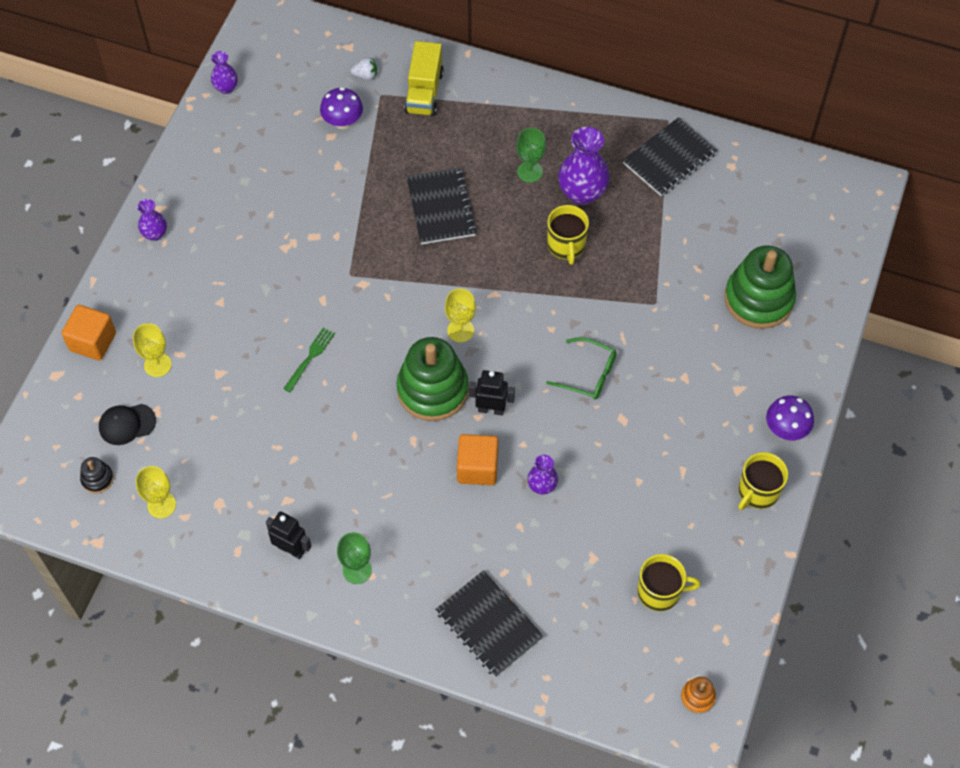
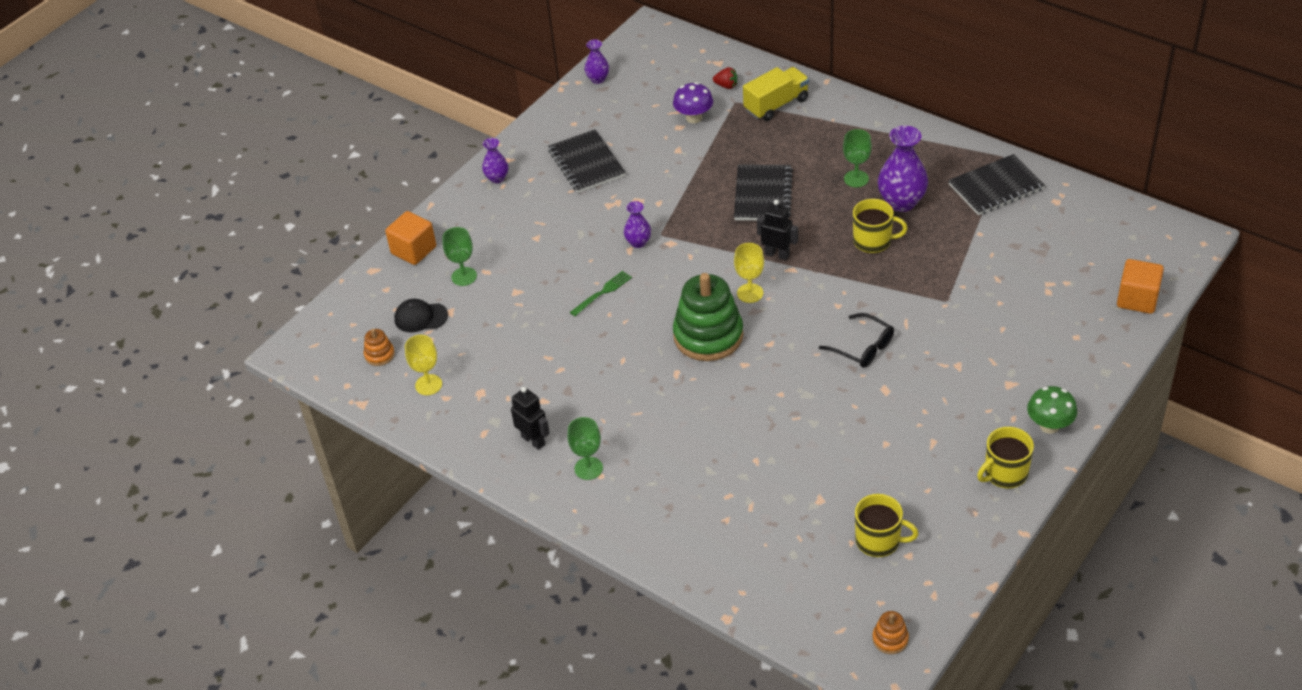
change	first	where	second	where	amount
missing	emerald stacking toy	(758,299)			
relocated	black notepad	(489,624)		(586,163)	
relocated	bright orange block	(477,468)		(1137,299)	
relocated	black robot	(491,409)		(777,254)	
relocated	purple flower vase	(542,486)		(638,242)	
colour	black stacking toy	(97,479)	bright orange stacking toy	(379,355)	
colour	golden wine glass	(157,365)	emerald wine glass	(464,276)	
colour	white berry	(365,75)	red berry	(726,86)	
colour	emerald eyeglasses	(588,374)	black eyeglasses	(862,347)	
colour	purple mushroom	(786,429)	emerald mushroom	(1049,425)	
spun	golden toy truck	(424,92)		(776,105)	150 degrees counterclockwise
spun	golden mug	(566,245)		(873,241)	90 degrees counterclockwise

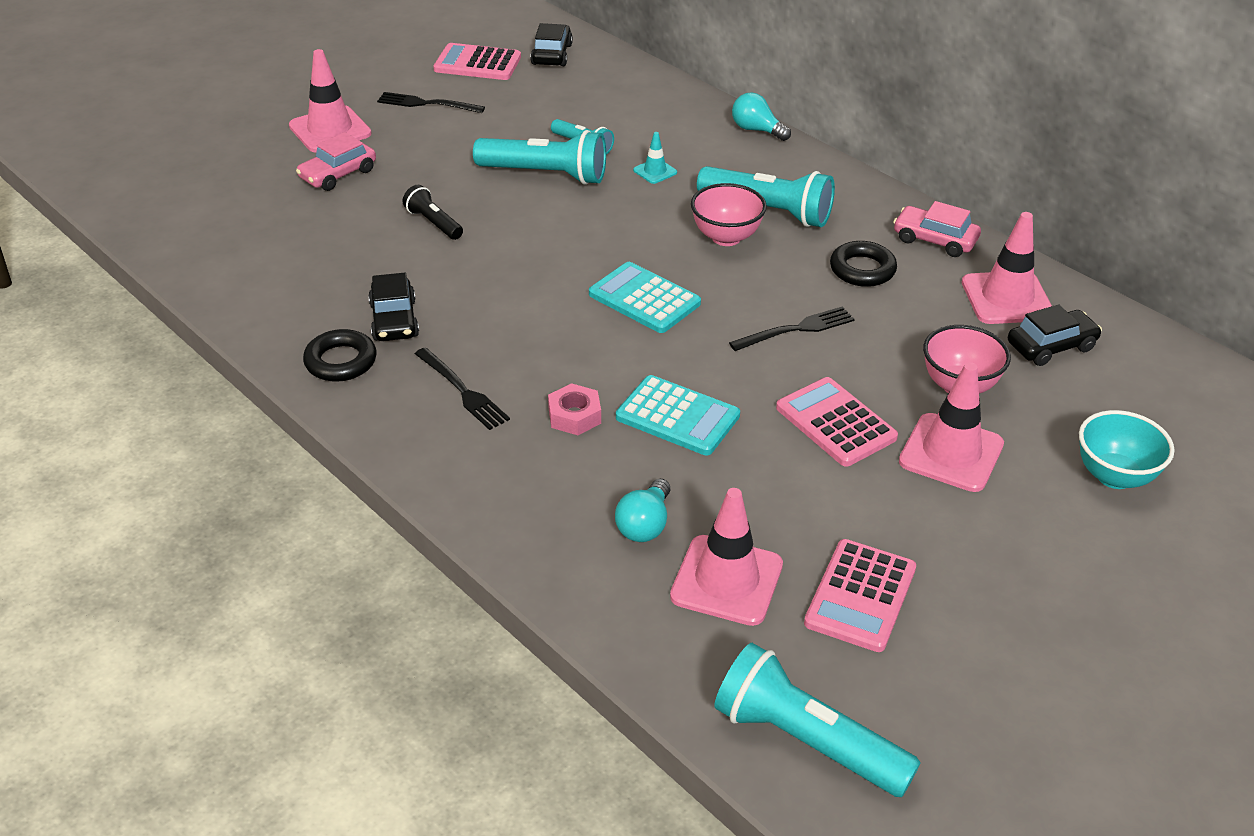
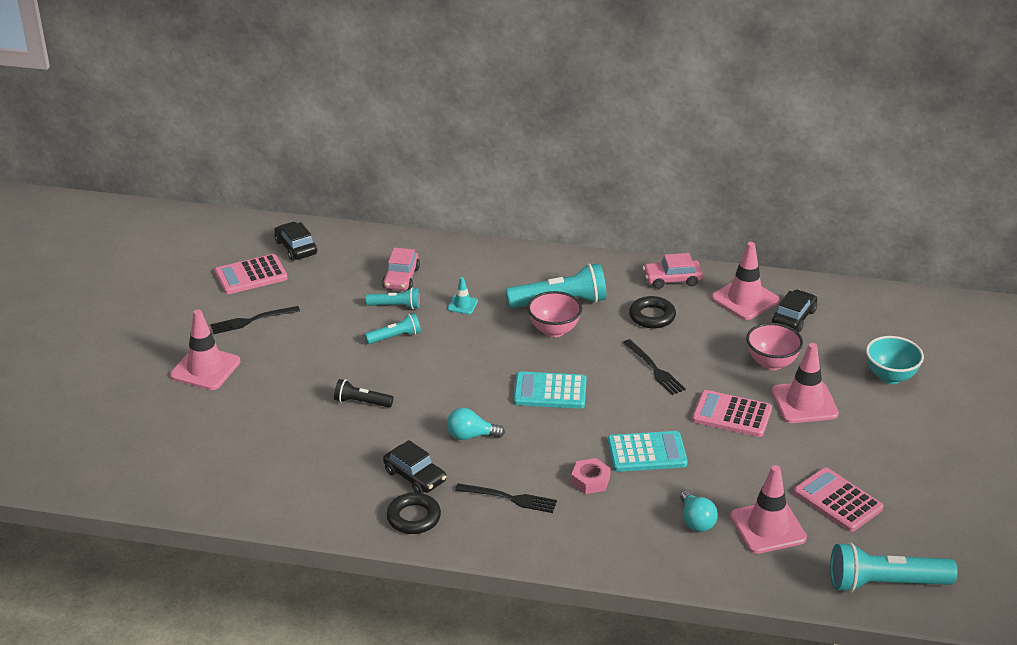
change	first	where	second	where	amount
relocated	rose-pink automobile	(338,174)		(401,278)	
relocated	teal bulb	(756,130)		(471,436)	
spun	black table fork	(797,329)		(655,369)	120 degrees clockwise
spun	rose-pink pocket calculator	(860,596)		(837,500)	150 degrees clockwise
size	teal pocket torch	(545,174)		(395,337)	x0.54

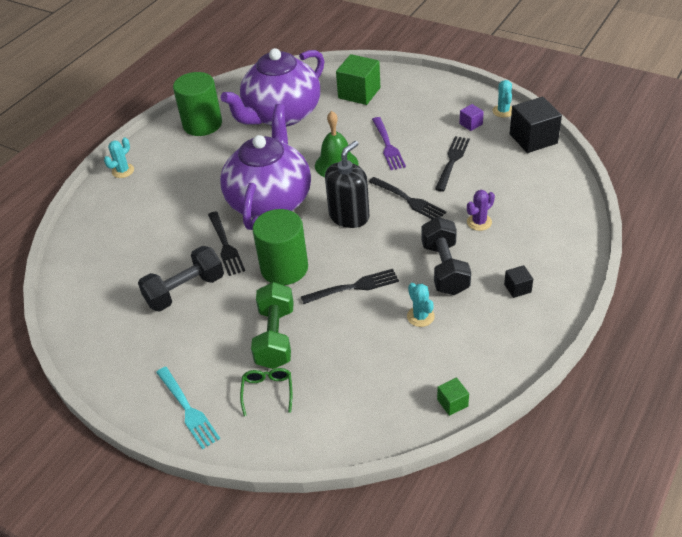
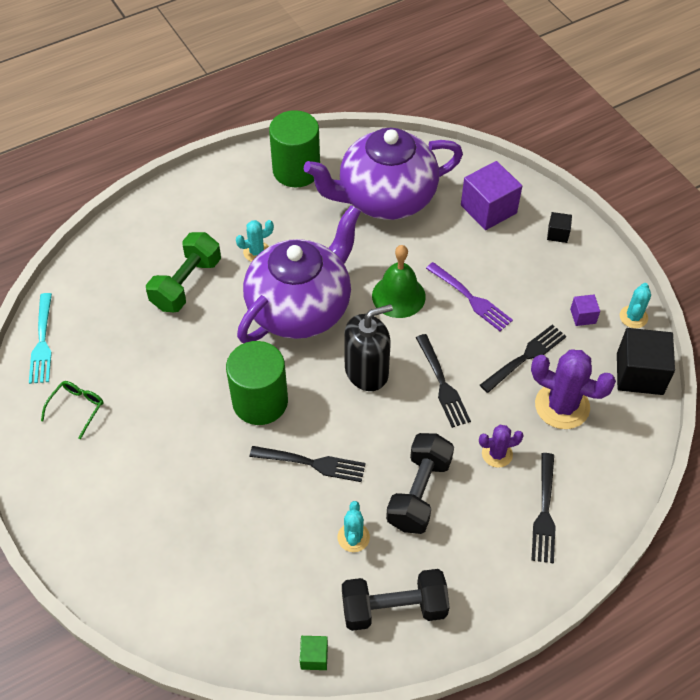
change	first	where	second	where	amount
appeared			purple cactus	(562,406)	
relocated	teal cactus	(123,171)		(256,252)	
relocated	black dumbbell	(185,291)		(394,608)	
relocated	teal table fork	(187,409)		(42,341)	
relocated	black table fork	(225,245)		(544,511)	
relocated	emerald eyeglasses	(267,392)		(77,408)	
relocated	emerald dumbbell	(275,337)		(186,284)	
relocated	black block	(517,288)		(557,234)	
colour	emerald block	(359,93)	purple block	(488,209)	
spun	purple table fork	(387,145)		(470,298)	60 degrees counterclockwise

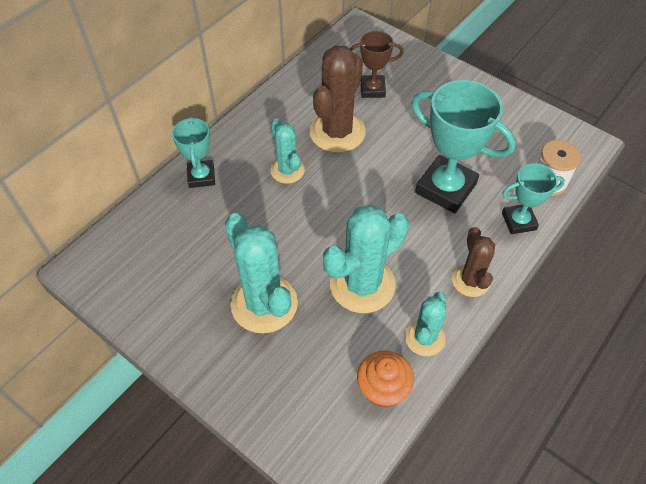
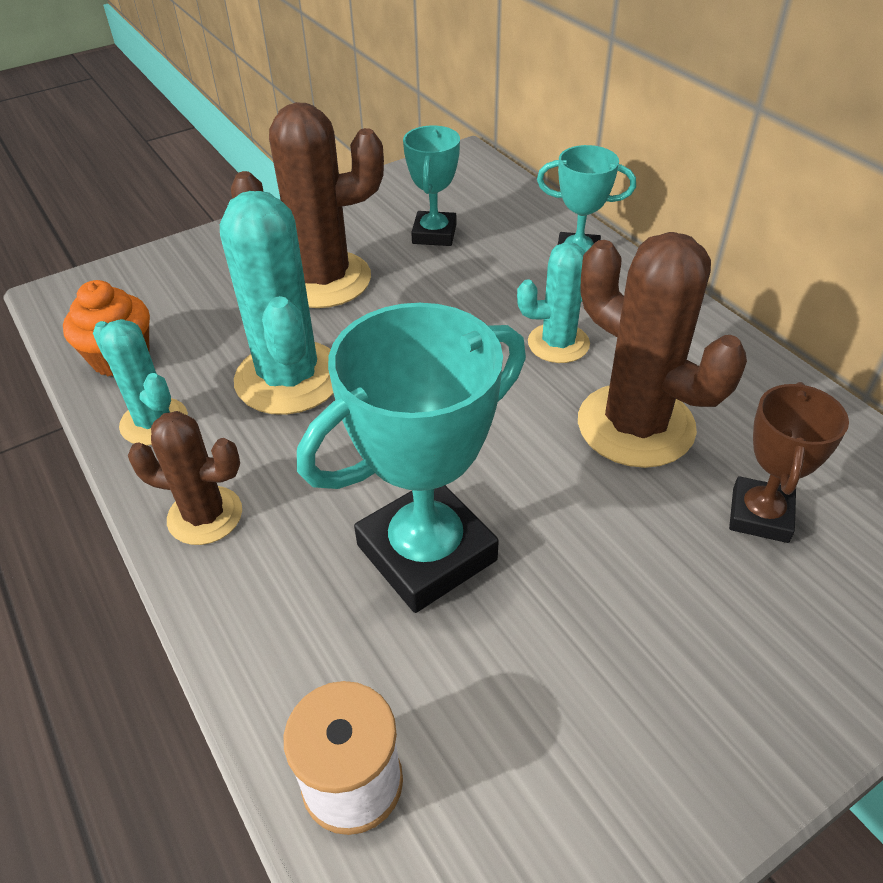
change	first	where	second	where	amount
relocated	teal award cup	(518,221)		(434,234)	
colour	teal cactus	(264,304)	russet cactus	(323,280)	

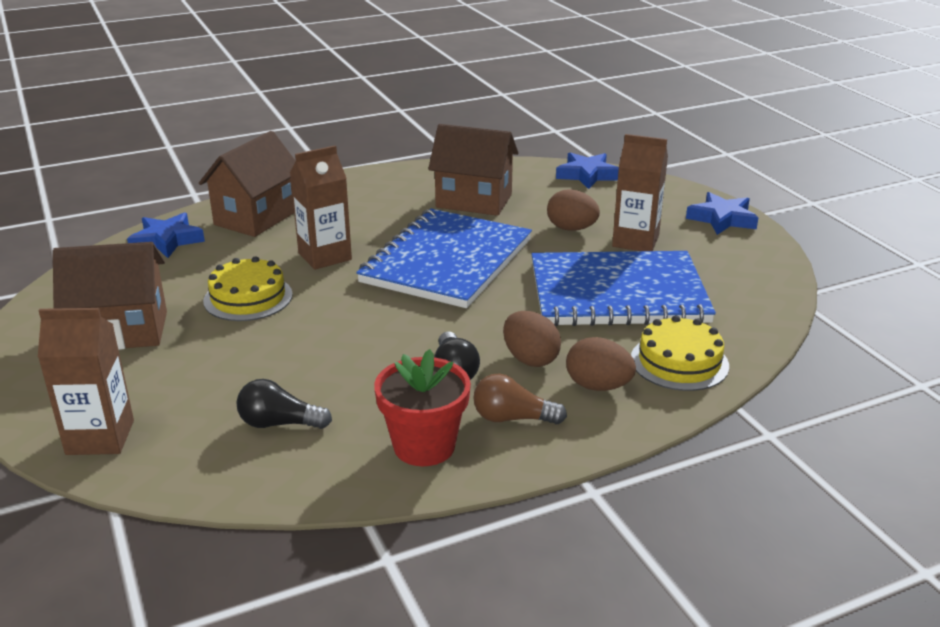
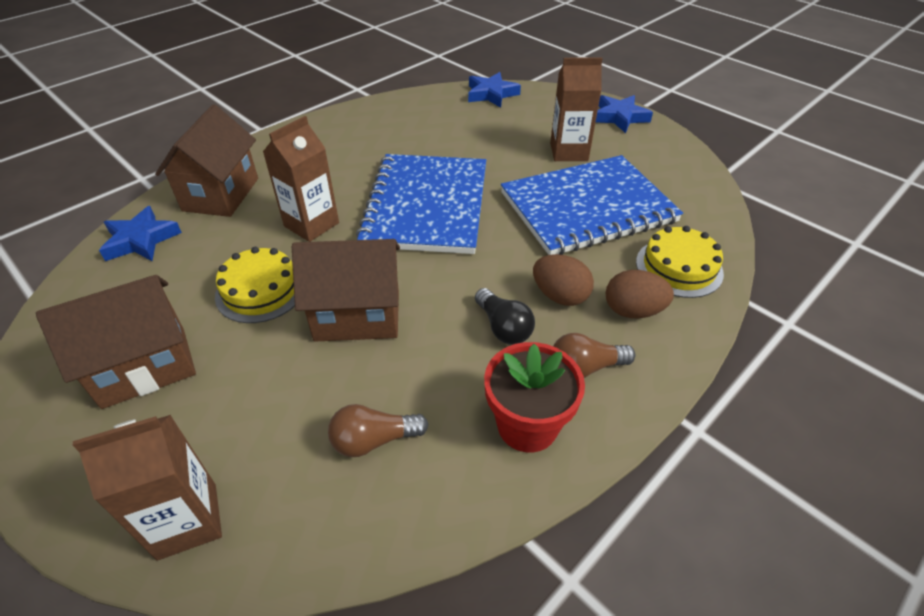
change	first	where	second	where	amount
missing	russet egg	(571,229)			
relocated	russet toy house	(474,201)		(357,316)	
colour	black bulb	(279,423)	russet bulb	(373,440)	

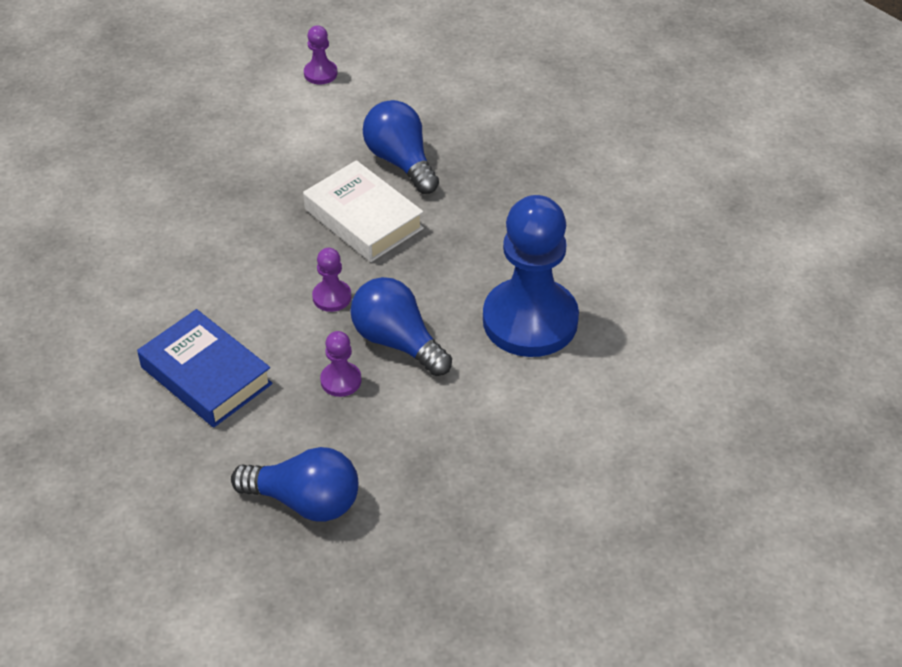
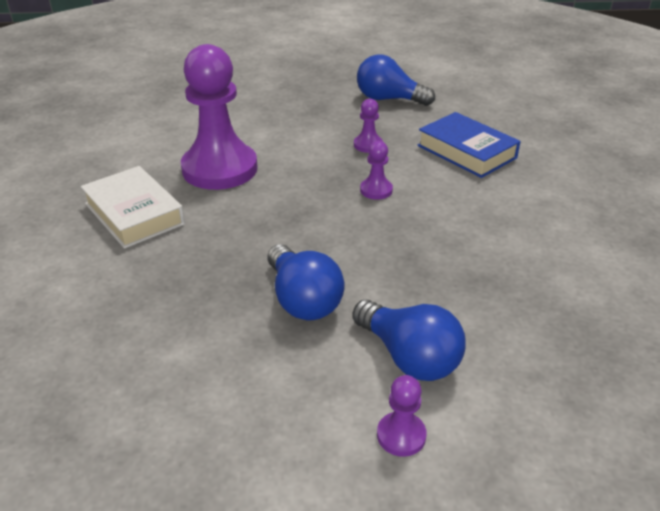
change	first	where	second	where	amount
relocated	white hardback	(363,219)		(134,214)	
relocated	blue bulb	(397,342)		(409,357)	
colour	blue game pawn	(530,320)	purple game pawn	(220,169)	

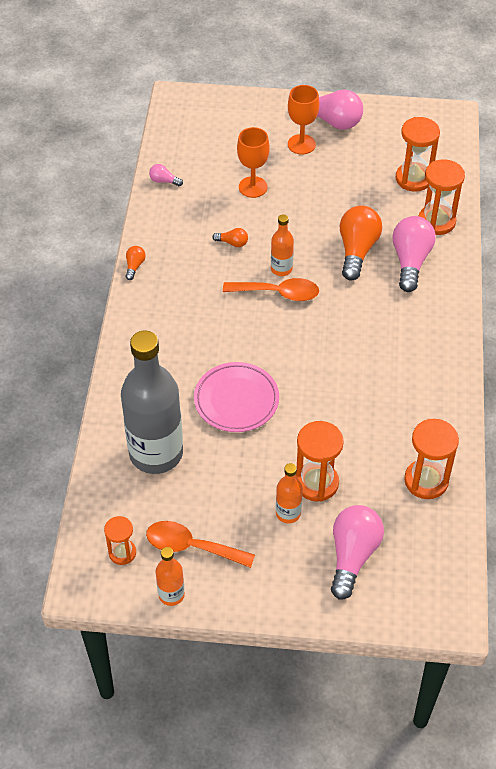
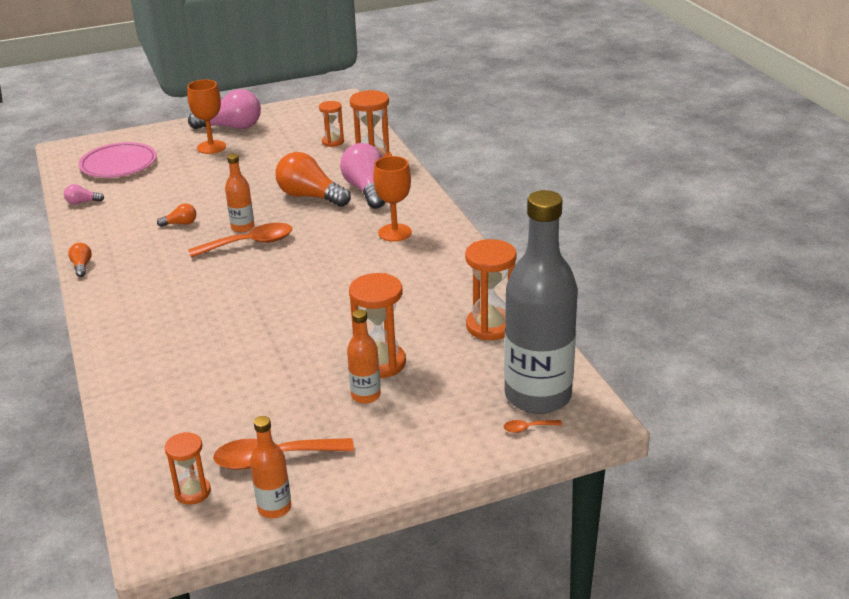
change	first	where	second	where	amount
missing	rose-pink bulb	(352,555)			
appeared			bright orange spoon	(527,428)	
relocated	ash-grey drink bottle	(156,453)		(538,396)	
relocated	rose-pink flat dish	(236,400)		(119,164)	
relocated	bright orange wine glass	(253,187)		(395,233)	
spun	bright orange bulb	(357,250)		(310,196)	45 degrees counterclockwise
size	bright orange sandglass	(413,179)		(333,142)	x0.61

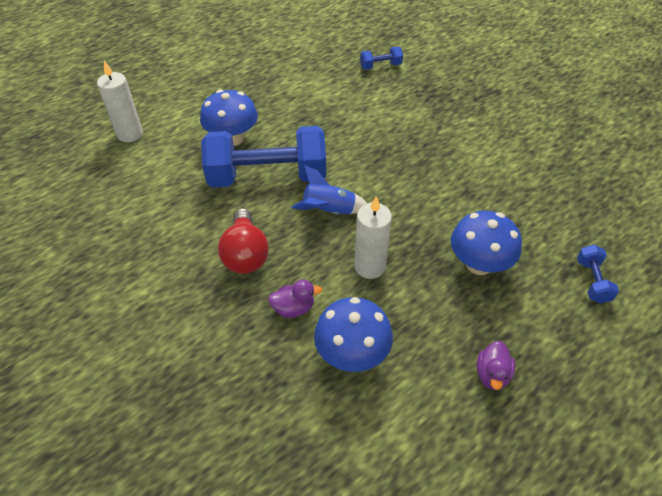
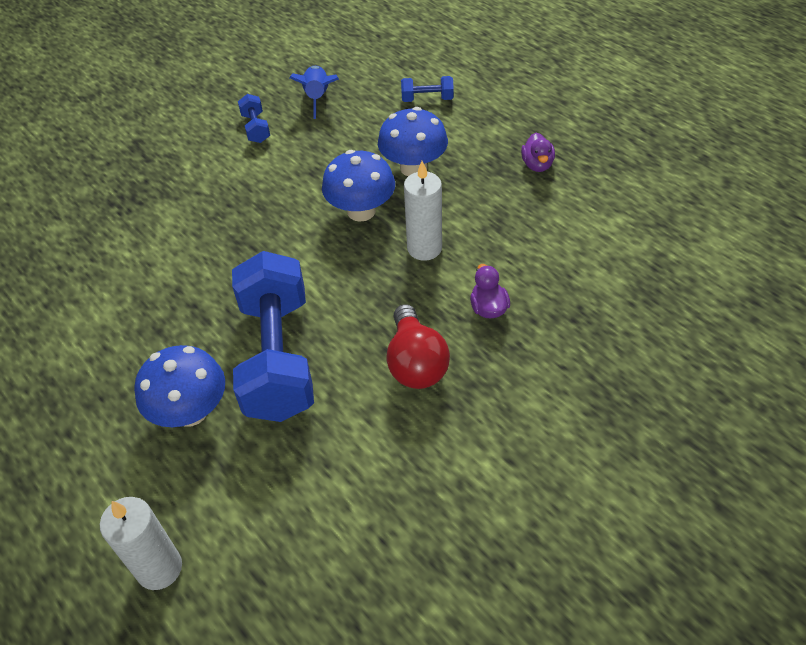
change	first	where	second	where	amount
relocated	blue spaceship	(329,211)		(317,98)	
relocated	blue mushroom	(352,353)		(361,211)	
relocated	blue dumbbell	(380,66)		(256,128)	
spun	red bulb	(245,254)		(415,363)	90 degrees clockwise
spun	purple rubber duck	(492,374)		(537,165)	75 degrees clockwise

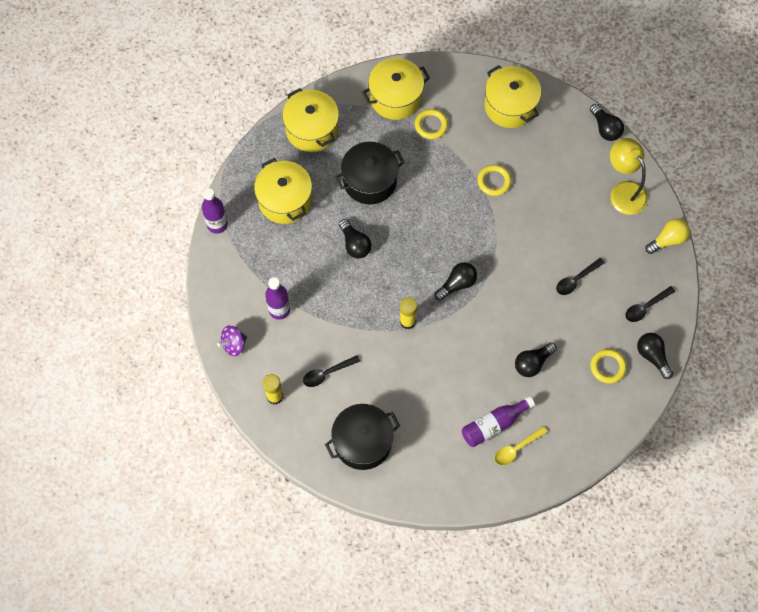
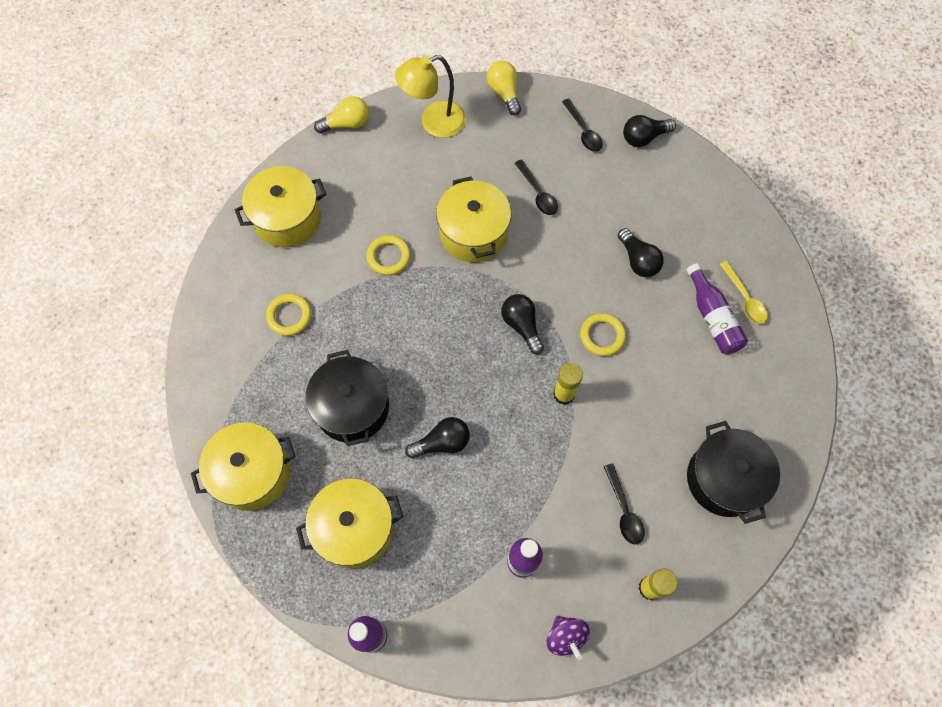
change	first	where	second	where	amount
relocated	golden pot	(395,97)		(473,233)	
relocated	golden hoop	(608,367)		(602,336)	
colour	black bulb	(605,128)	golden bulb	(347,124)	

